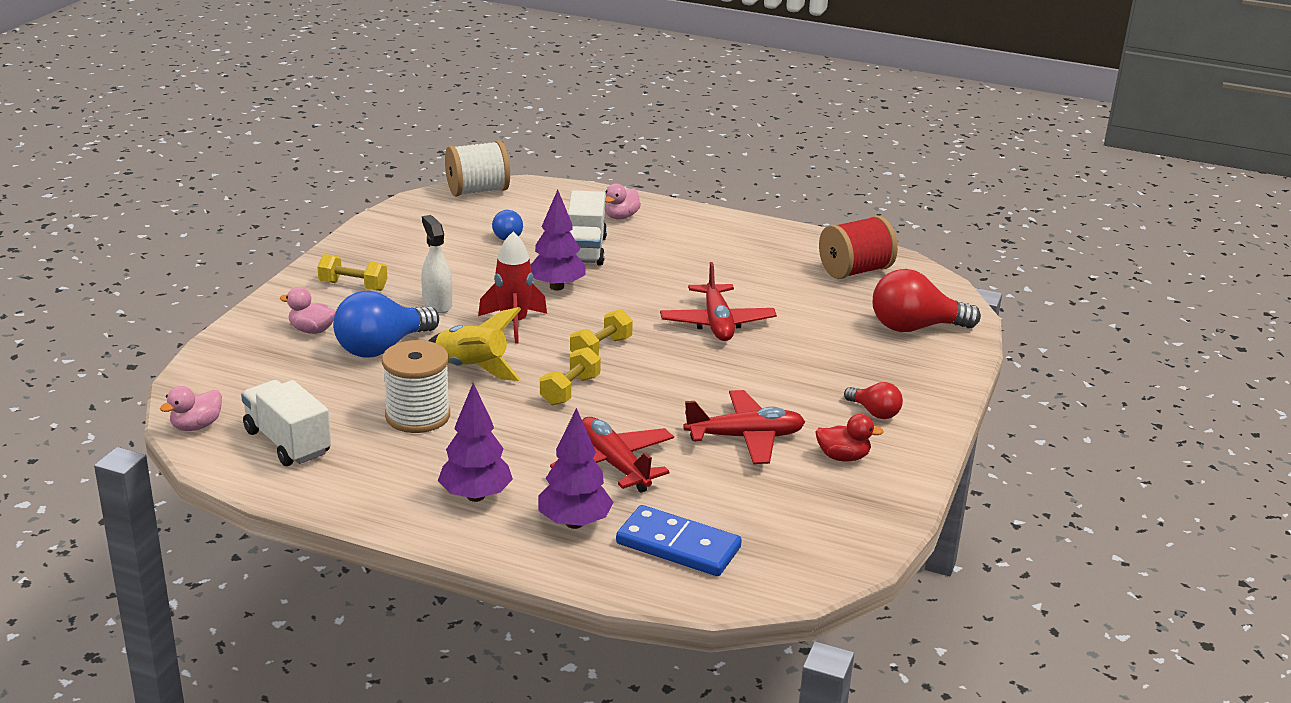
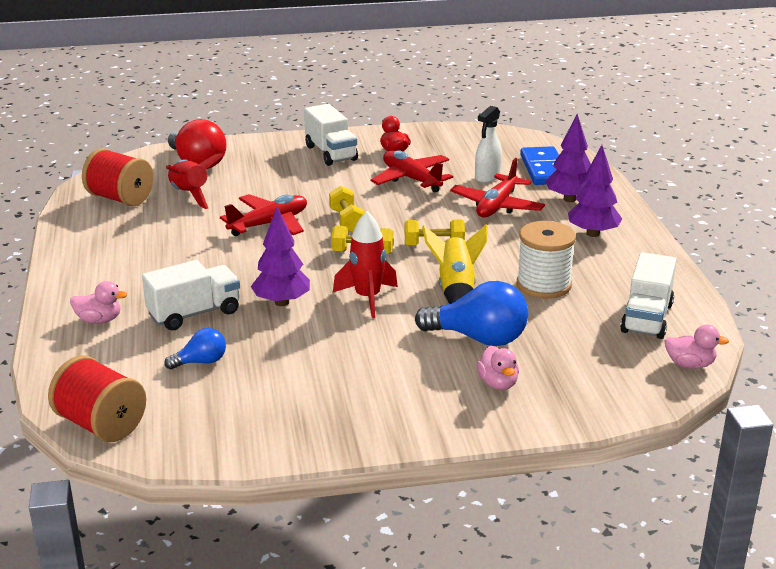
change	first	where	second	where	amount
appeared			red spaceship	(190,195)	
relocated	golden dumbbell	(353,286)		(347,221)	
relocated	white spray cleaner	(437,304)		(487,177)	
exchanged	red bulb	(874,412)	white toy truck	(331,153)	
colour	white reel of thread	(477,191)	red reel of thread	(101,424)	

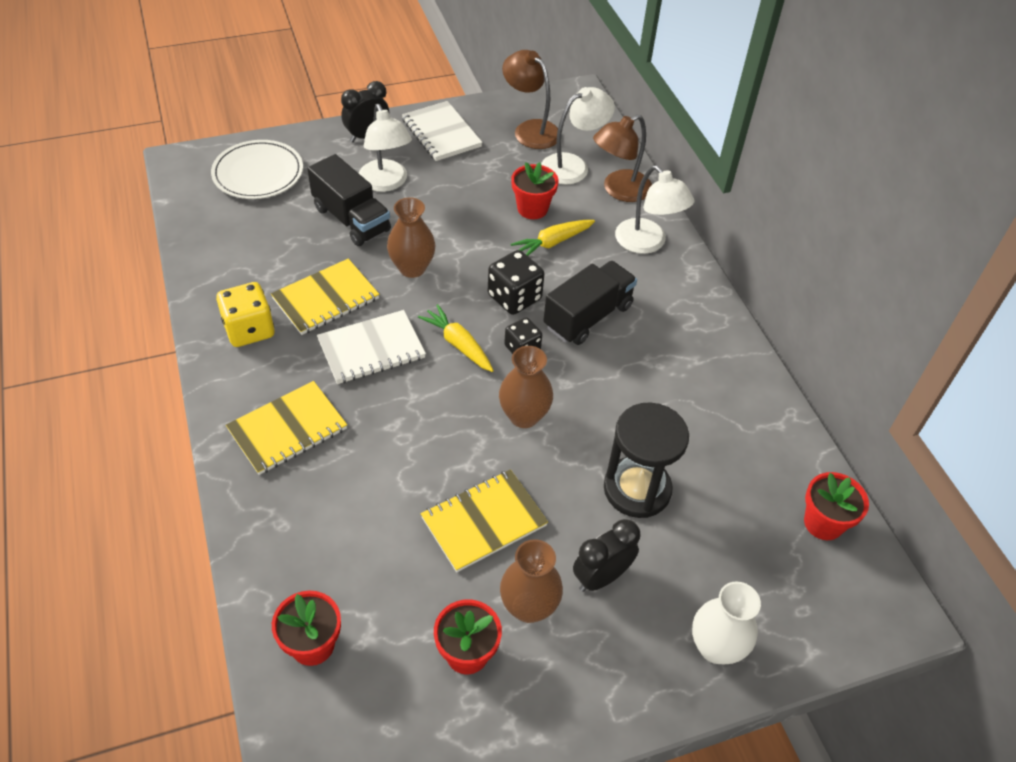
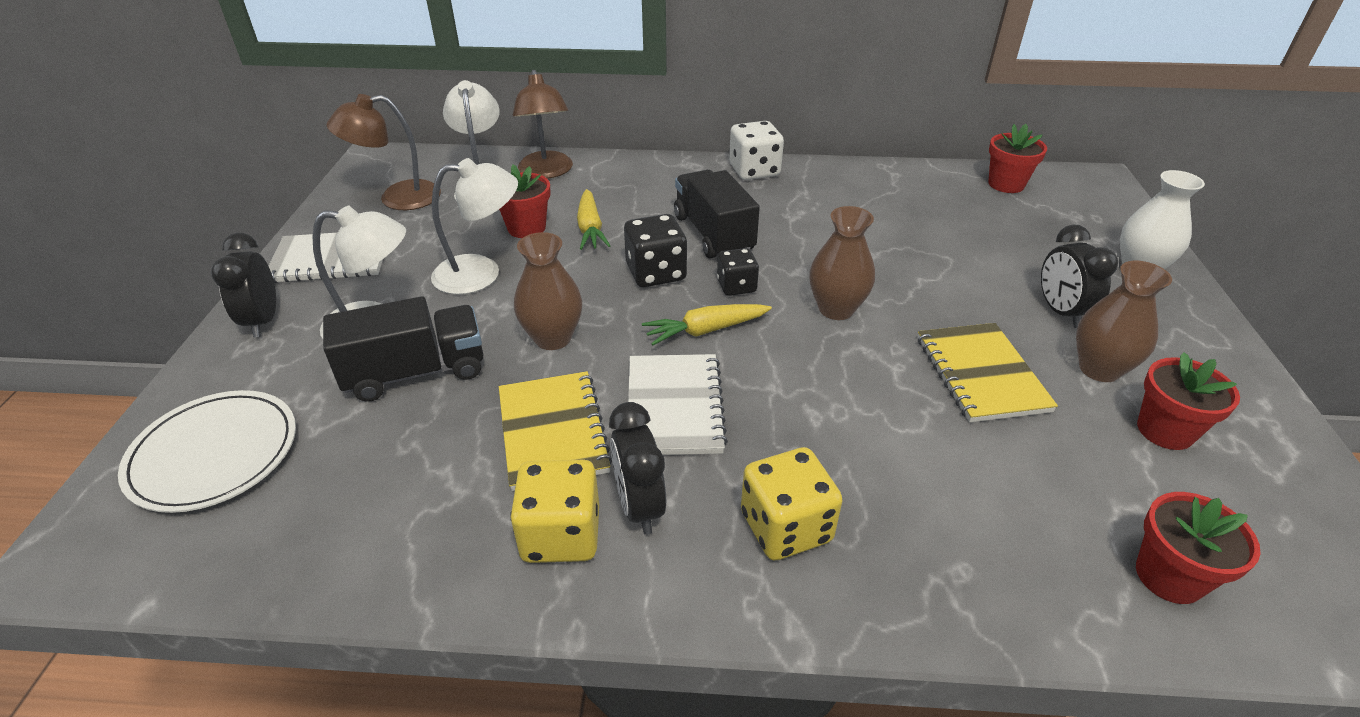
change	first	where	second	where	amount
missing	black sandglass	(637,489)			
appeared			black bedside clock	(639,506)	
appeared			white game die	(754,171)	
relocated	white desk lamp	(647,243)		(481,273)	
exchanged	golden notepad	(287,429)	golden game die	(785,527)	

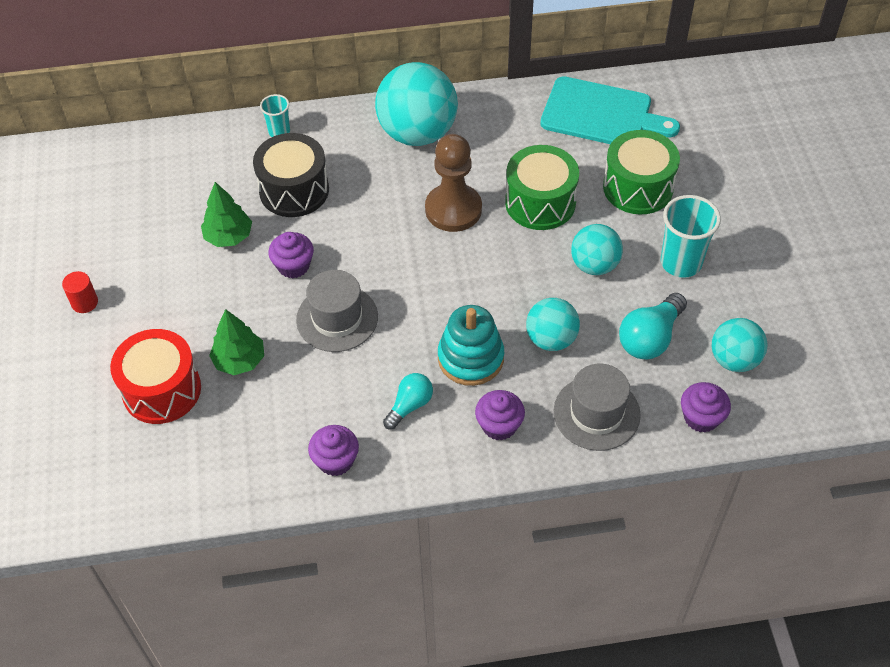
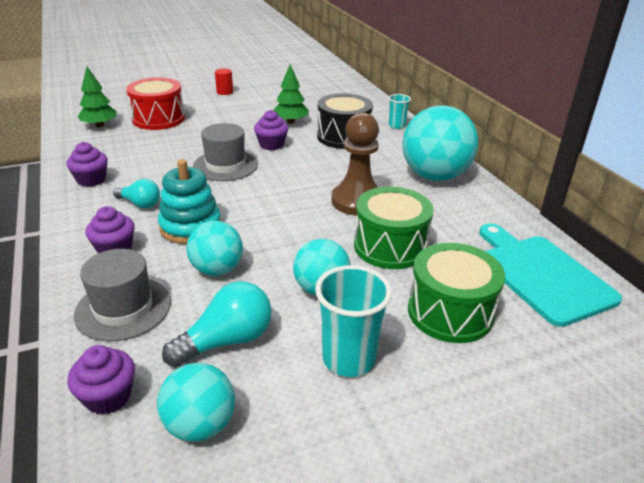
change	first	where	second	where	amount
relocated	emerald toy tree	(239,360)		(99,125)	
spun	teal chopping board	(601,114)		(541,275)	150 degrees clockwise
spun	teal bulb	(650,338)		(227,341)	120 degrees clockwise

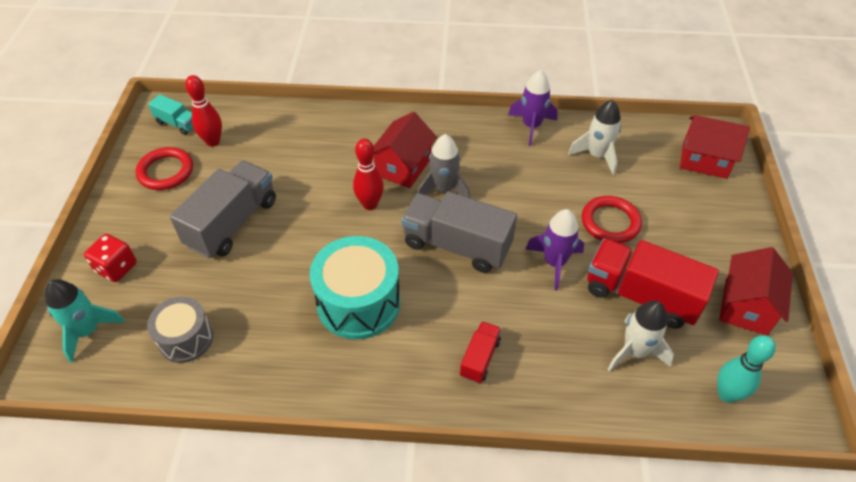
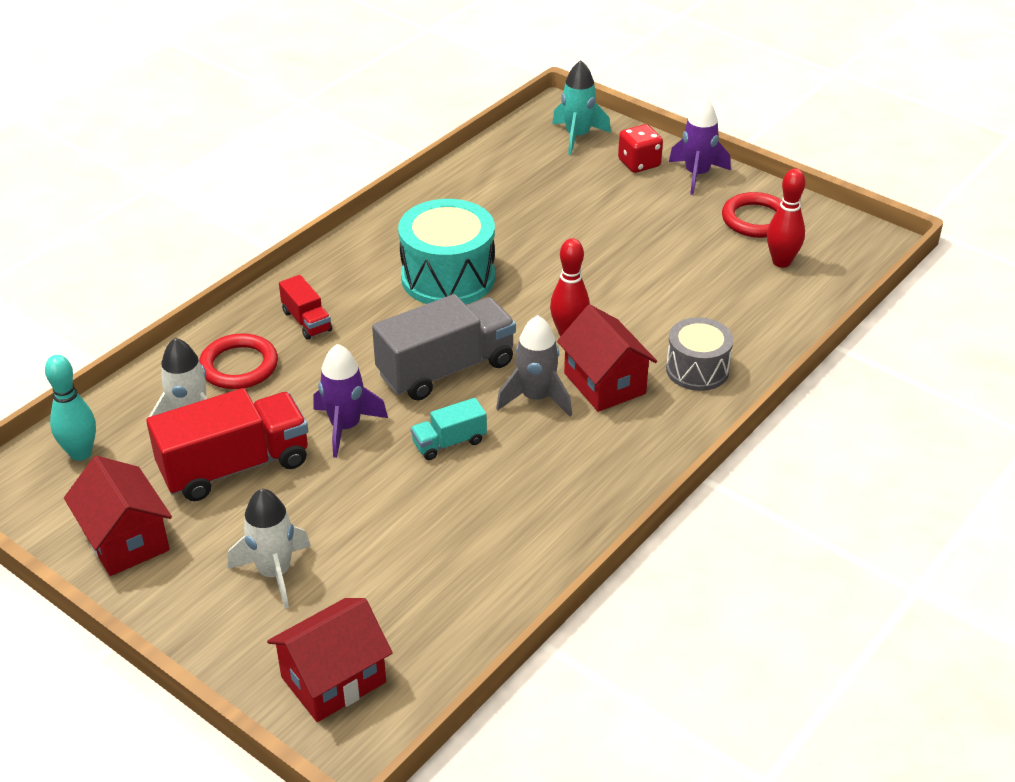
change	first	where	second	where	amount
missing	ash-grey toy truck	(232,223)			
relocated	ash-grey drum	(186,339)		(697,369)	
relocated	teal toy truck	(177,124)		(449,442)	
relocated	purple spaceship	(531,126)		(697,175)	
relocated	white spaceship	(597,155)		(274,573)	
relocated	red hoop	(610,222)		(239,366)	

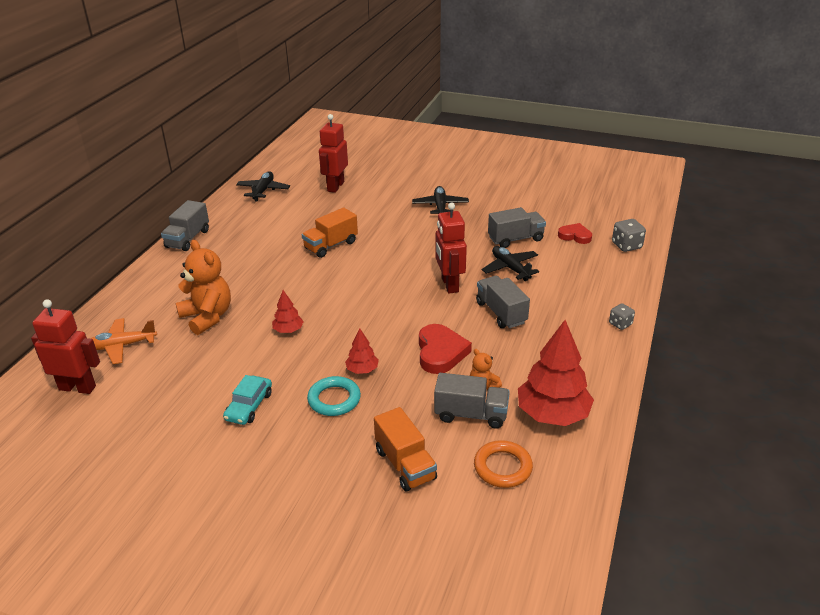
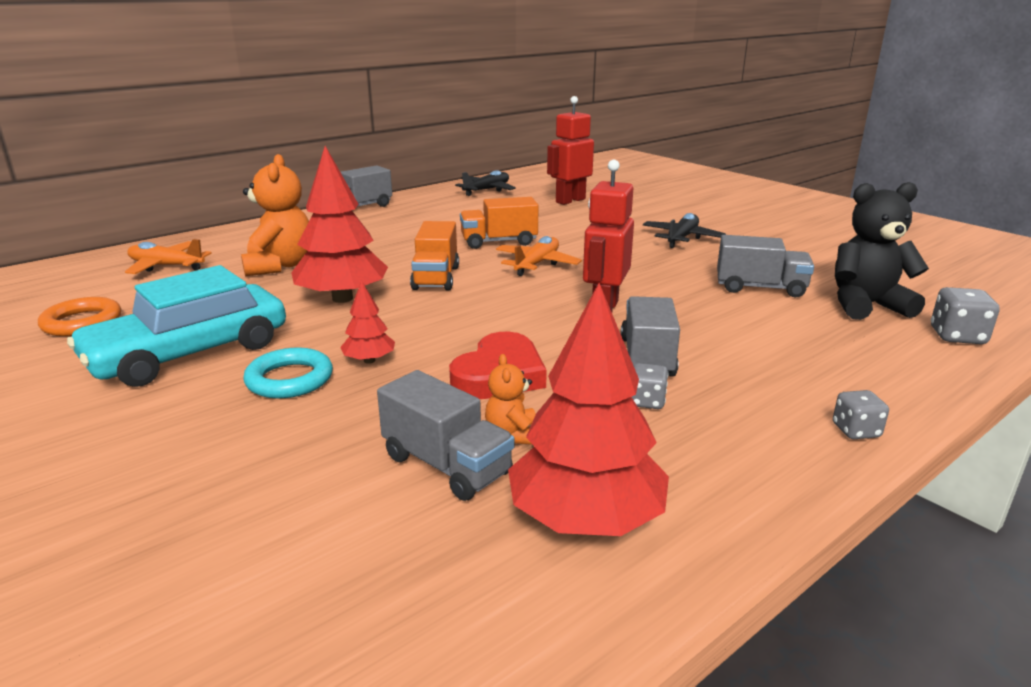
change	first	where	second	where	amount
missing	red robot	(77,387)			
missing	black aeroplane	(510,268)			
appeared			bright orange aeroplane	(537,264)	
appeared			ash-grey game die	(646,401)	
relocated	bright orange toy truck	(405,464)		(436,278)	
relocated	bright orange hoop	(502,467)		(82,322)	
exchanged	red heart shape	(575,236)	black teddy bear	(866,305)	
size	teal automobile	(249,406)		(189,353)	x2.01
size	red toy tree	(288,330)		(342,298)	x2.08

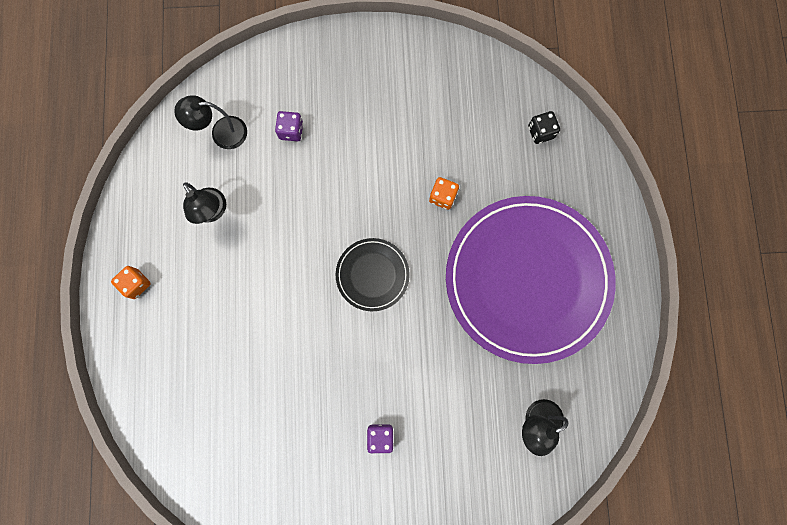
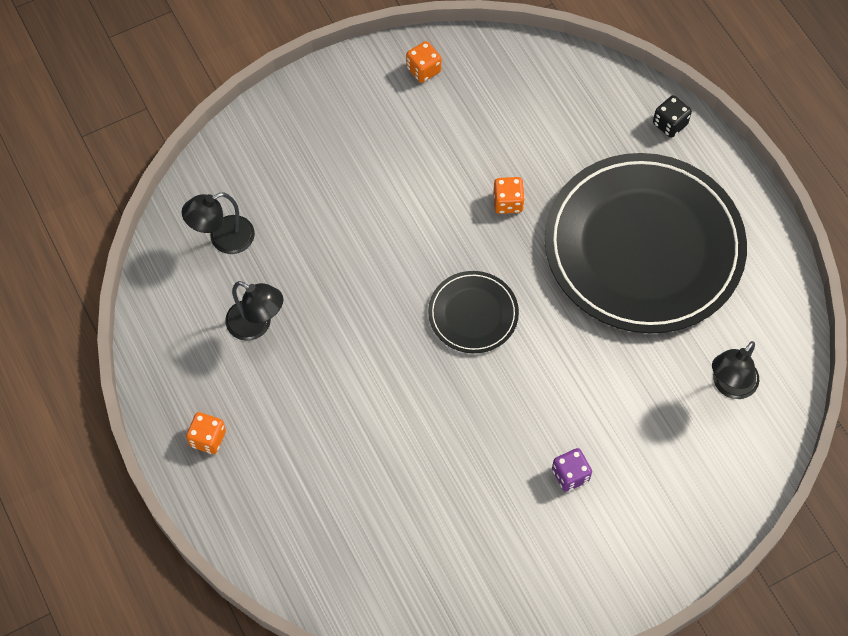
change	first	where	second	where	amount
missing	purple game die	(291,131)			
appeared			bright orange game die	(423,70)	
relocated	black game die	(540,132)		(670,124)	
colour	purple flat dish	(527,279)	black flat dish	(644,247)	

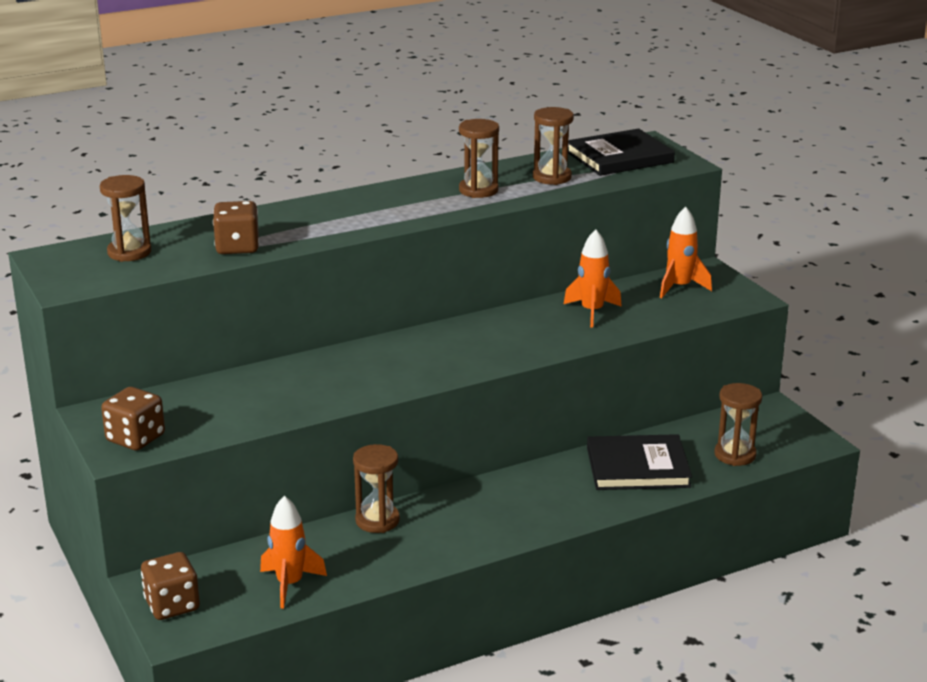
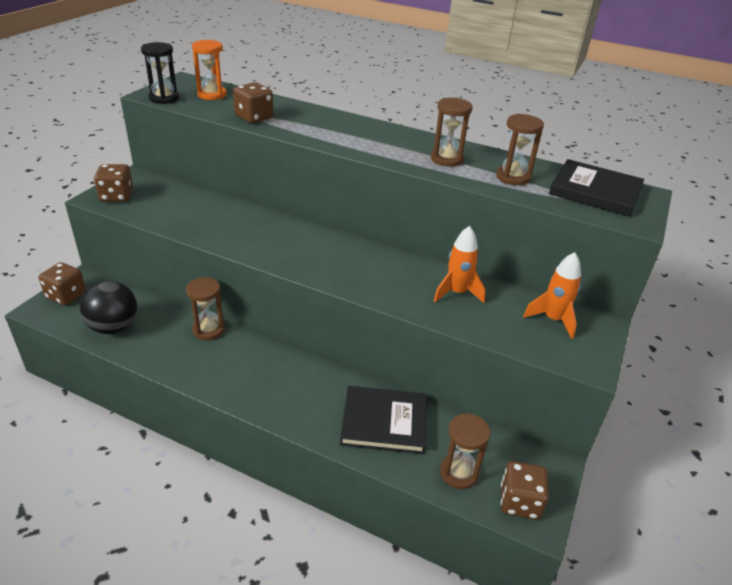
change	first	where	second	where	amount
appeared			black sandglass	(164,98)	
appeared			russet game die	(519,502)	
exchanged	bright orange spaceship	(290,584)	black ball	(114,327)	
colour	russet sandglass	(129,252)	bright orange sandglass	(212,95)	
spun	black hardback	(637,467)		(384,422)	45 degrees counterclockwise

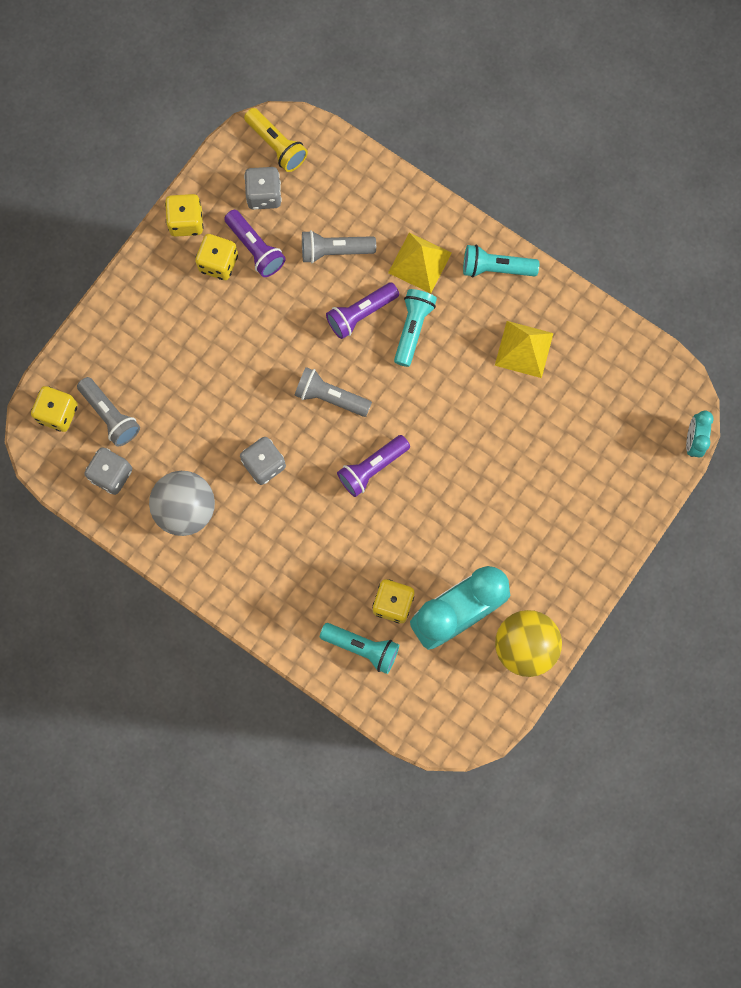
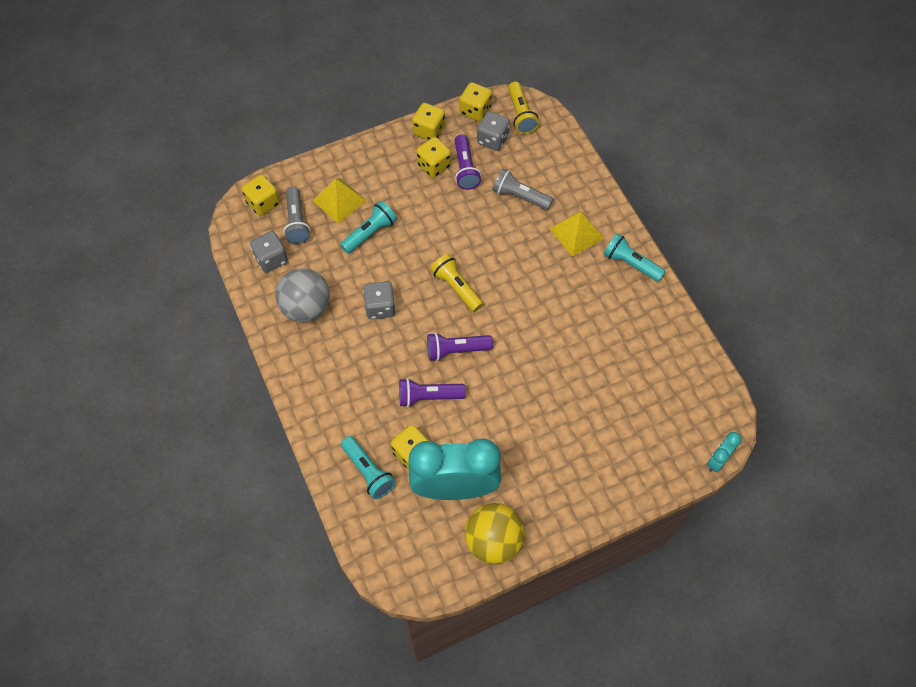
change	first	where	second	where	amount
appeared			golden game die	(475,110)	
relocated	purple pocket torch	(361,314)		(428,397)	
relocated	teal pocket torch	(412,329)		(370,233)	
relocated	golden solid pyramid	(524,349)		(339,200)	
colour	ash-grey pocket torch	(330,397)	golden pocket torch	(456,287)	

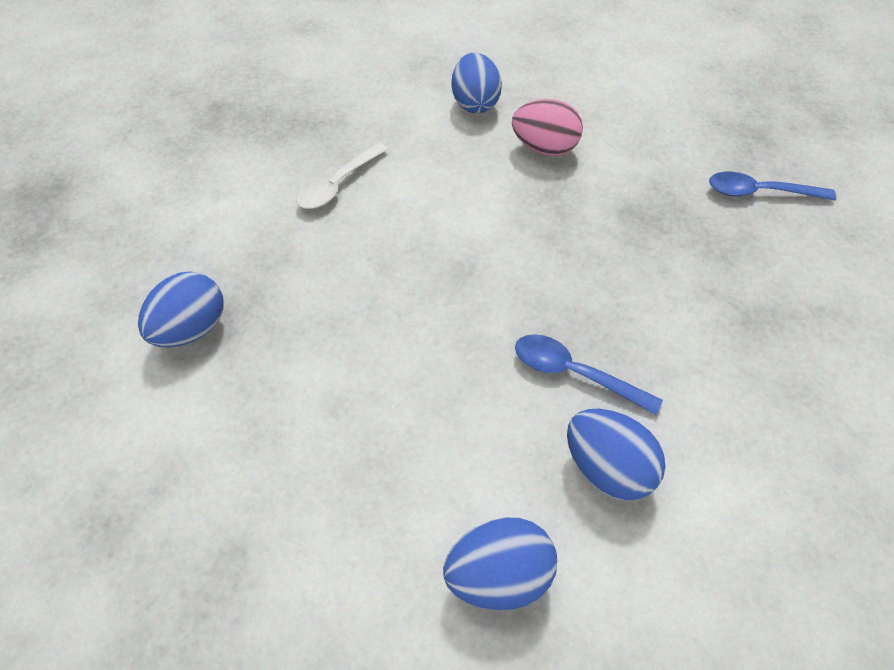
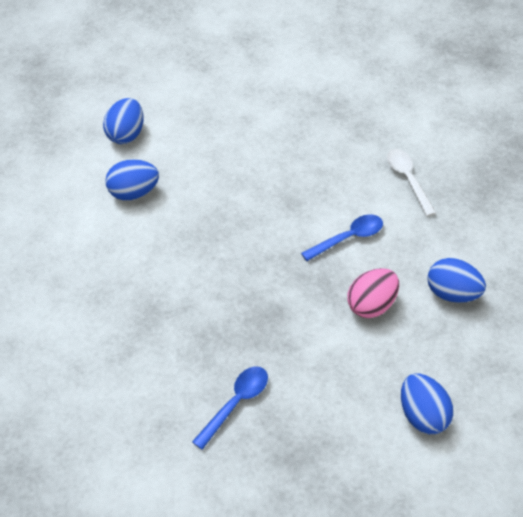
change	first	where	second	where	amount
relocated	blue egg	(192,330)		(422,414)	
relocated	blue spoon	(574,374)		(348,238)	

